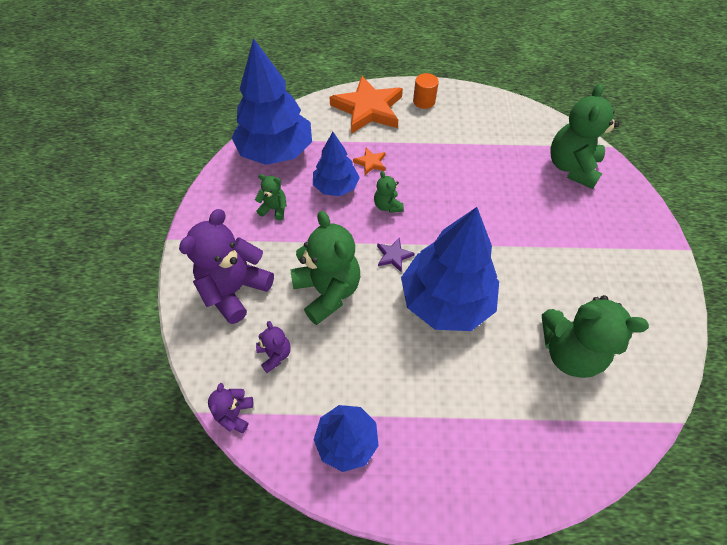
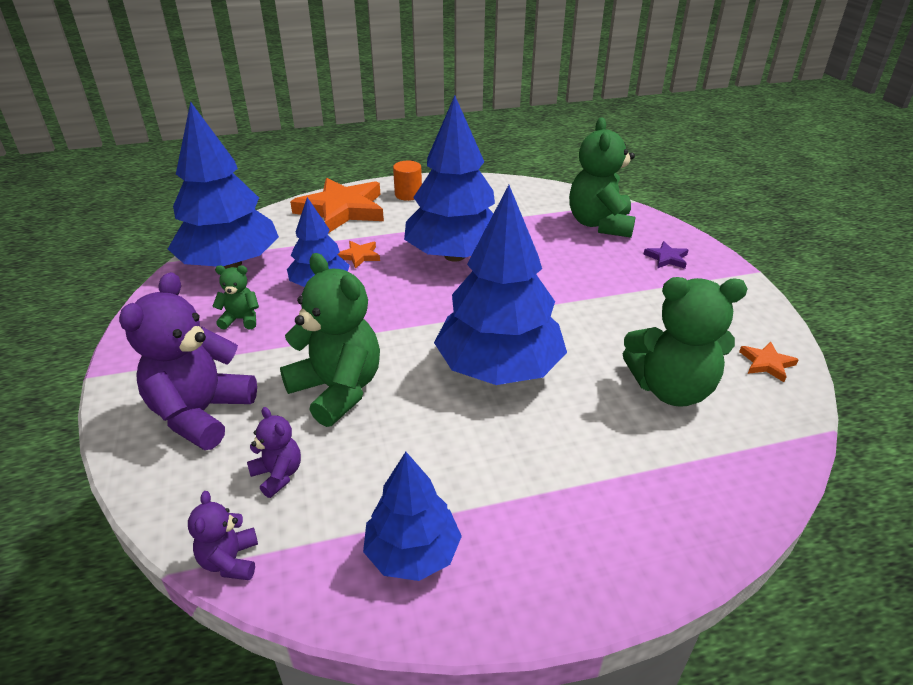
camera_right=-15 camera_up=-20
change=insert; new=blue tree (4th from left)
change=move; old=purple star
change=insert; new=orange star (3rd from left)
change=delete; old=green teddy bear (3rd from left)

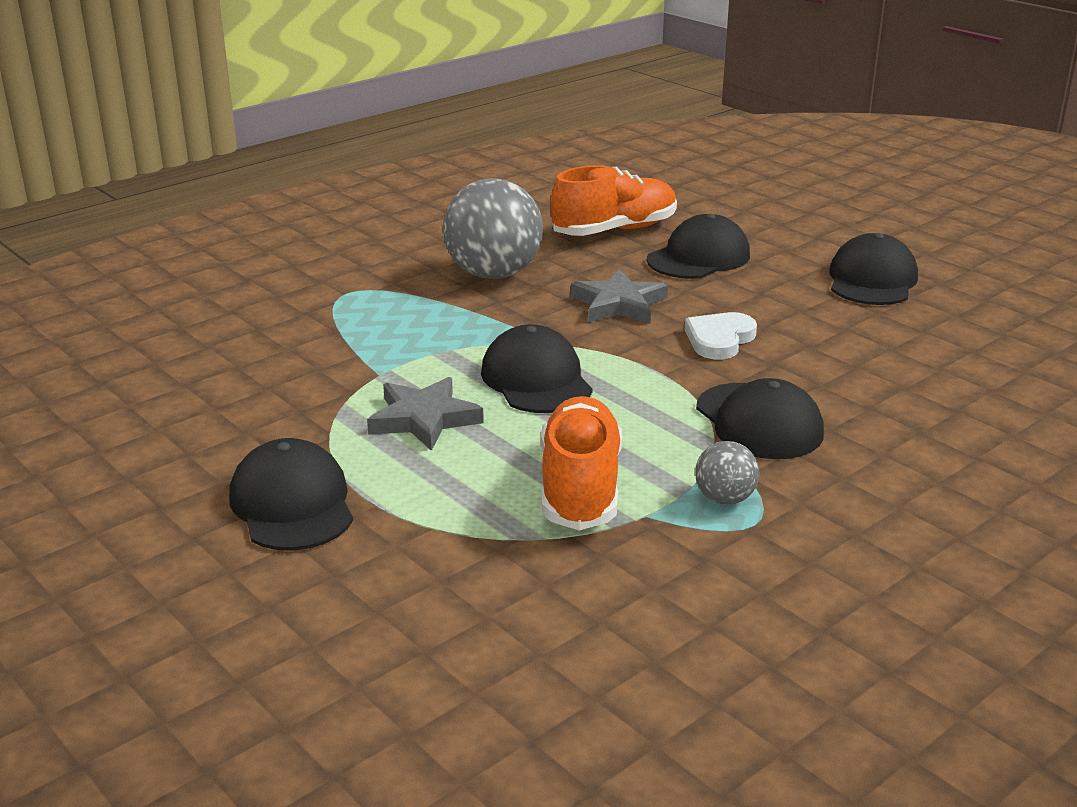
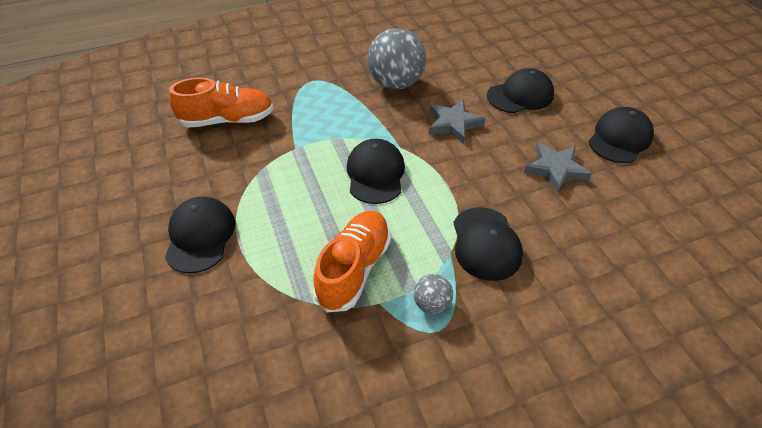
camera_right=20 camera_up=20
change=move; old=orange shoe (2nd from left in the first image); new=orange shoe (1st from left)
change=move; old=grey star (1st from left in the first image); new=grey star (2nd from left)
change=delete; old=white heart

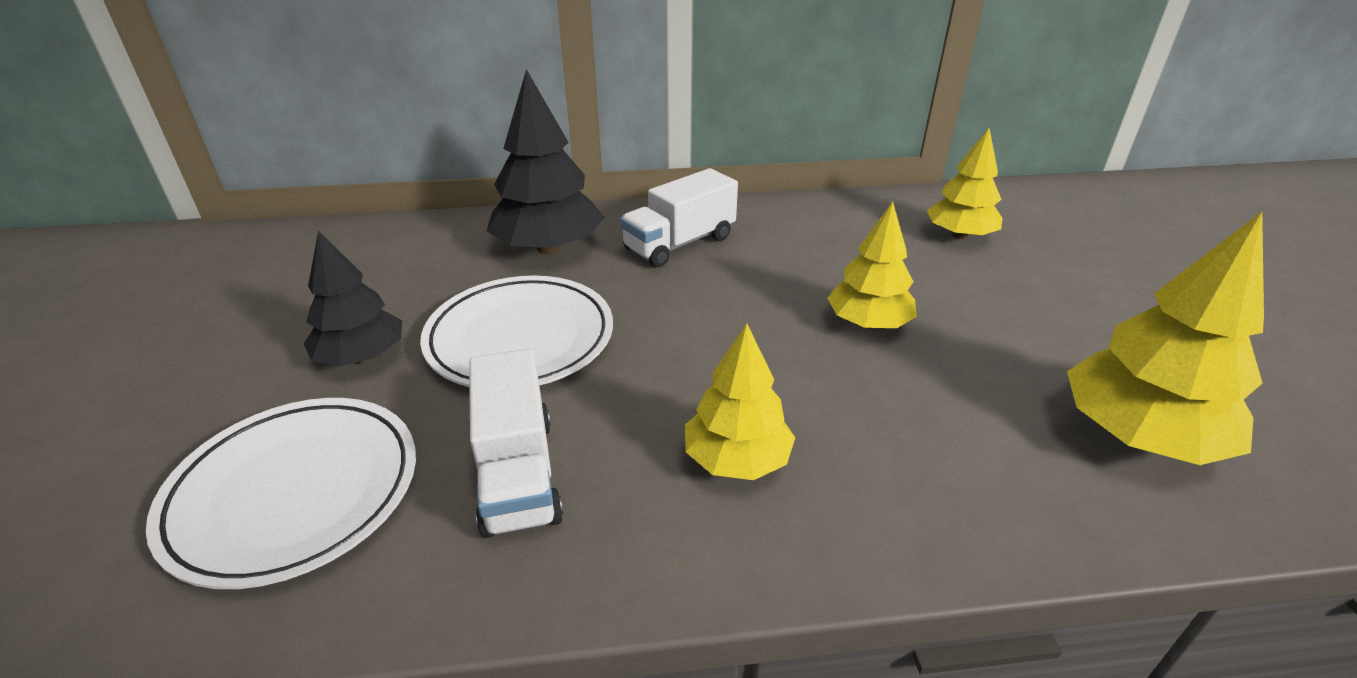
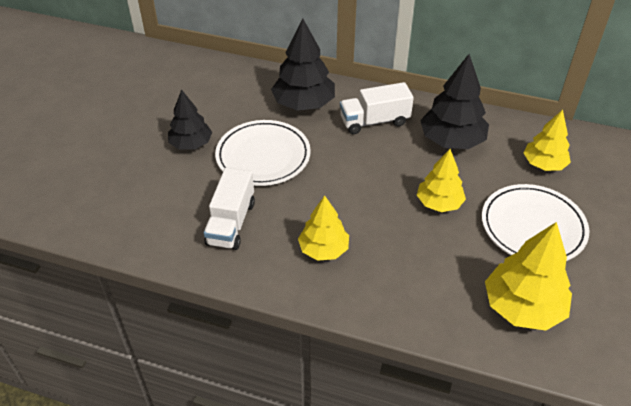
camera_right=25 camera_up=10
change=insert; new=black tree (3rd from left)
change=move; old=white plate (1st from left in the first image); new=white plate (2nd from left)

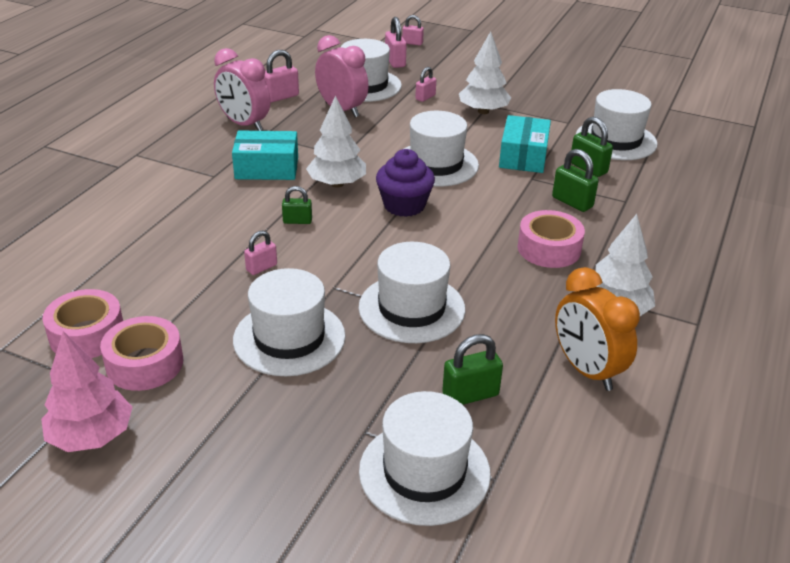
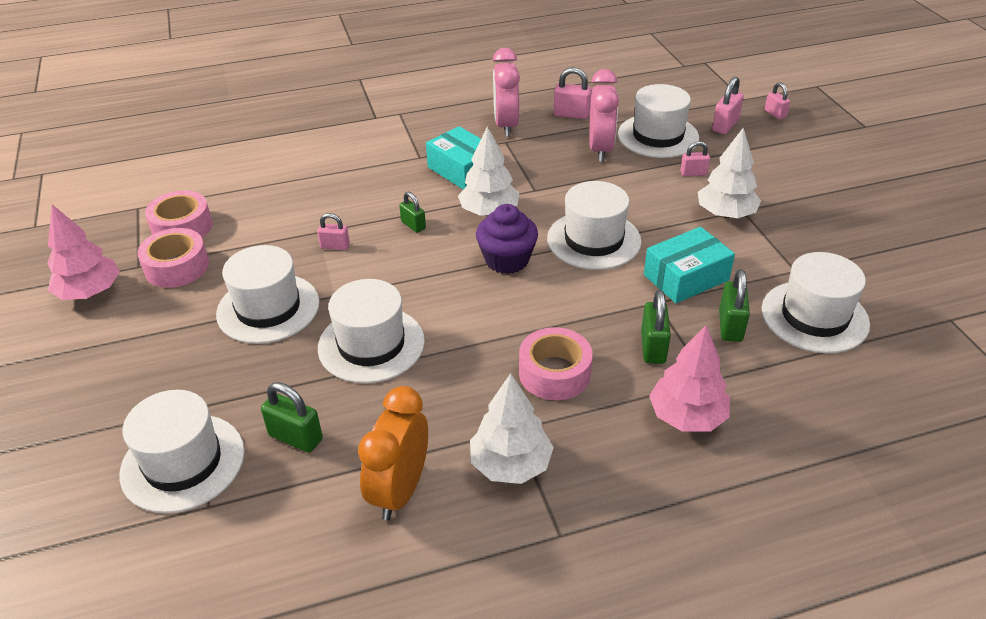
camera_right=50 camera_up=5
change=insert; new=pink tree (2nd from left)

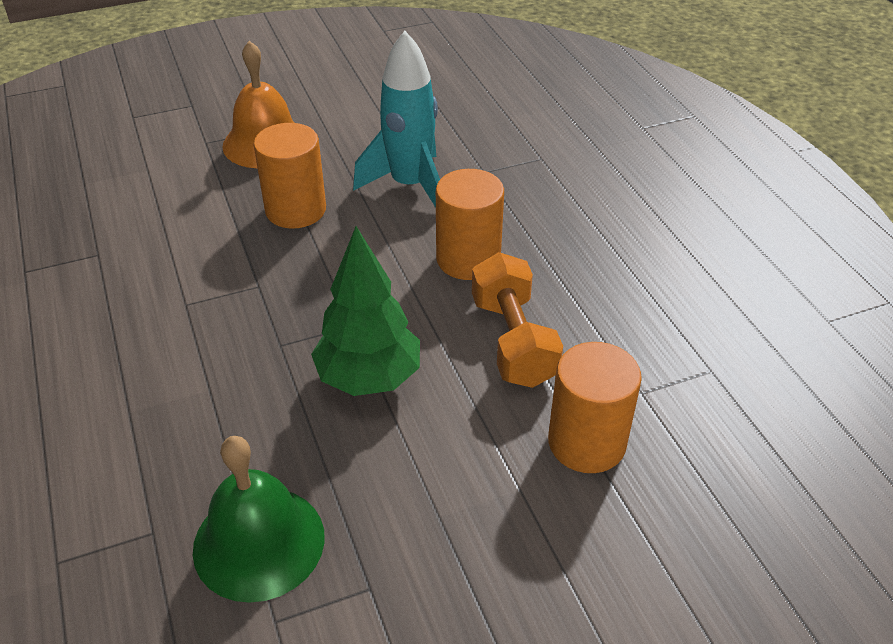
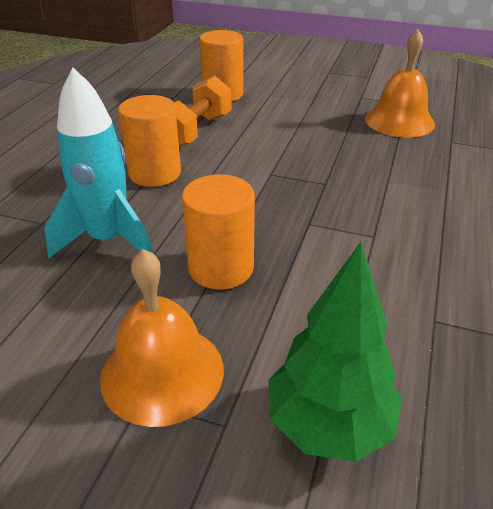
camera_right=-140 camera_up=-5
change=move; old=green tree
change=recolor; old=green bell; new=orange bell (2nd from left)

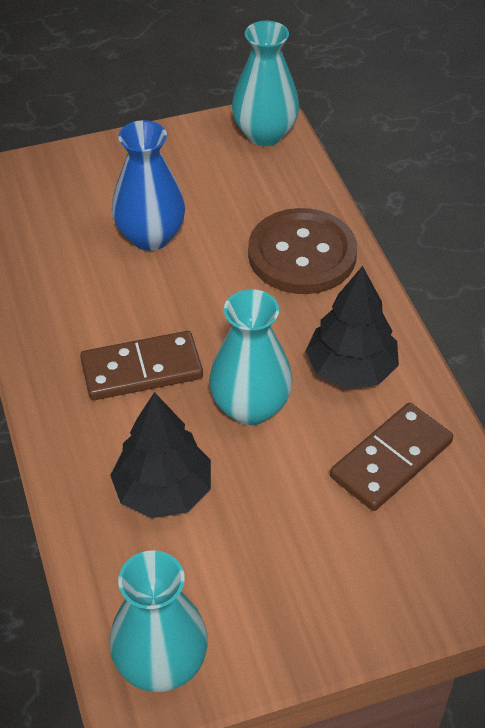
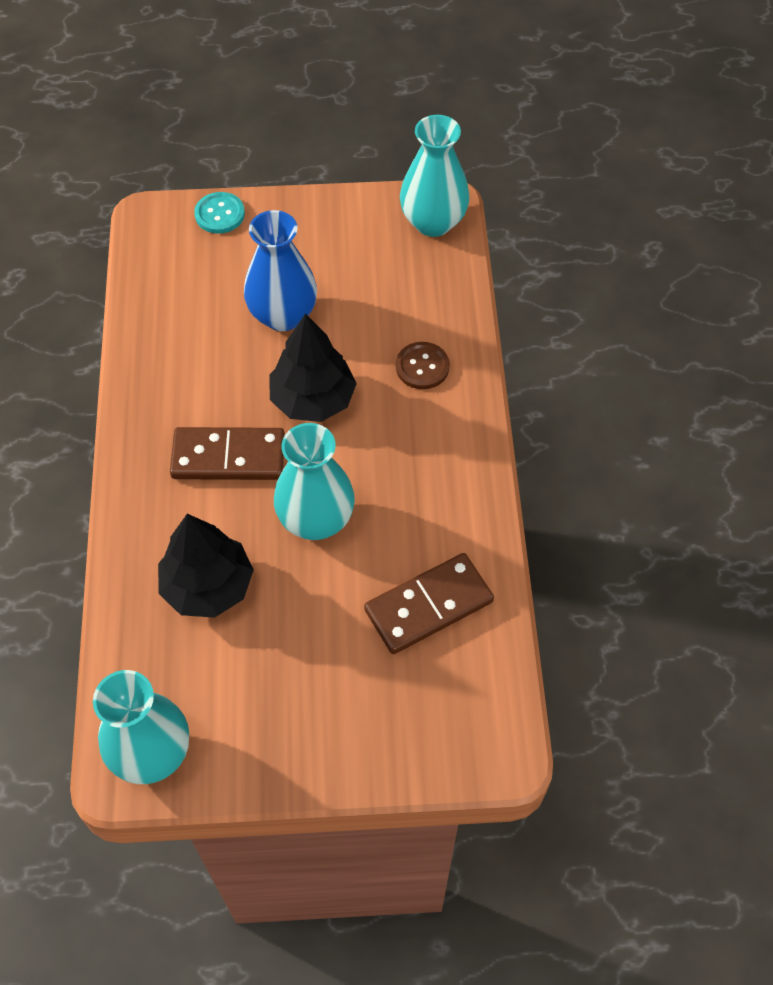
camera_right=15 camera_up=10
change=insert; new=turquoise button
change=move; old=black tree (2nd from left)
change=resize; old=brown button; factor=0.49

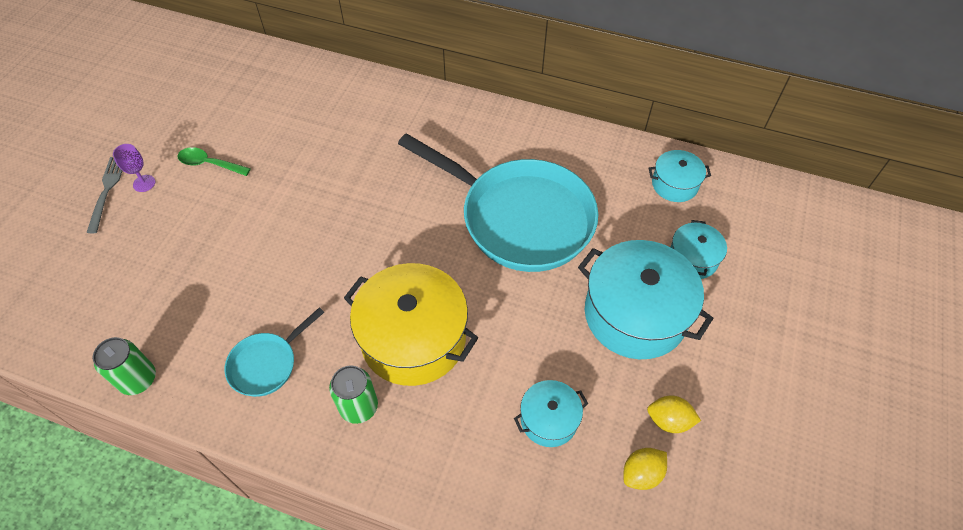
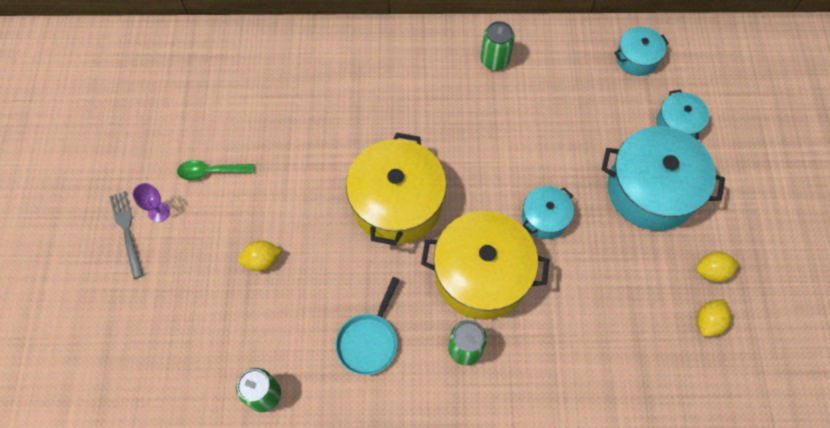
camera_right=-20 camera_up=10
change=insert; new=yellow lemon (1st from left)
change=insert; new=yellow pot (1st from left)
change=insert; new=green can (3rd from left)
change=move; old=turquoise pot (1st from left)
change=delete; old=turquoise pan (2nd from left)

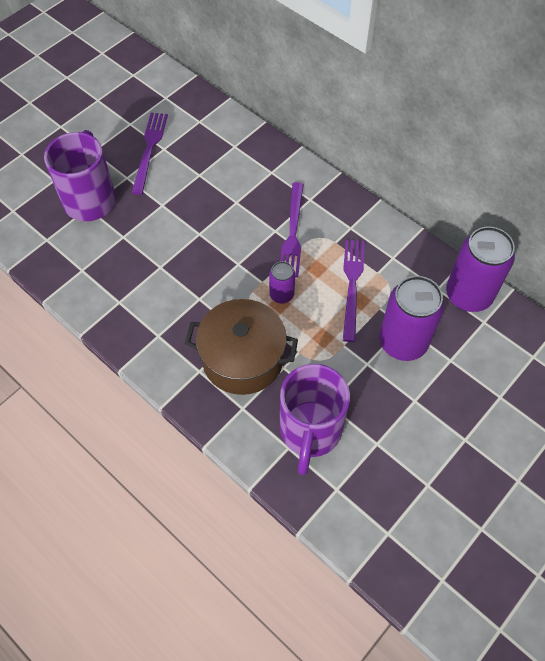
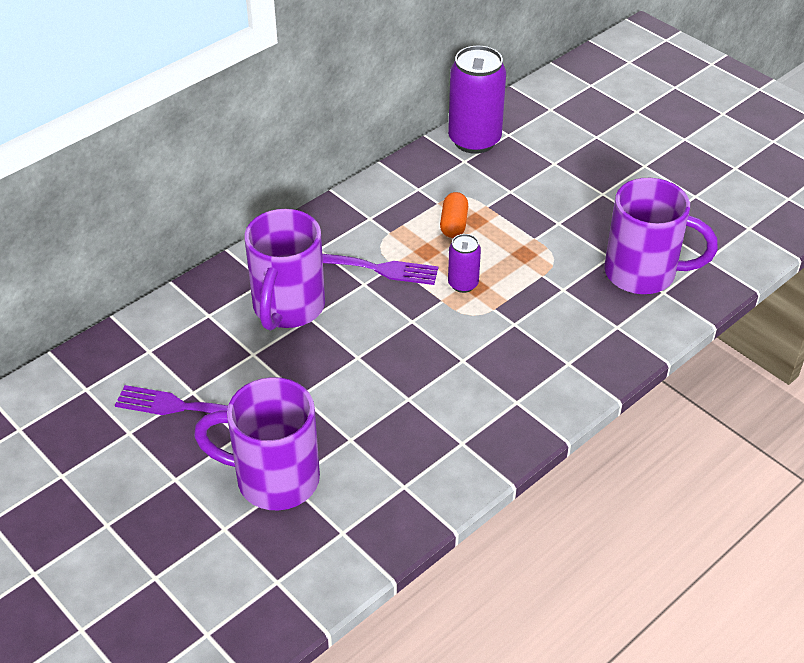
camera_right=-85 camera_up=-15
change=insert; new=purple mug (2nd from left)
change=replace; old=purple fork (3rd from left); new=orange capsule
change=delete; old=brown pot
change=delete; old=purple can (2nd from left)

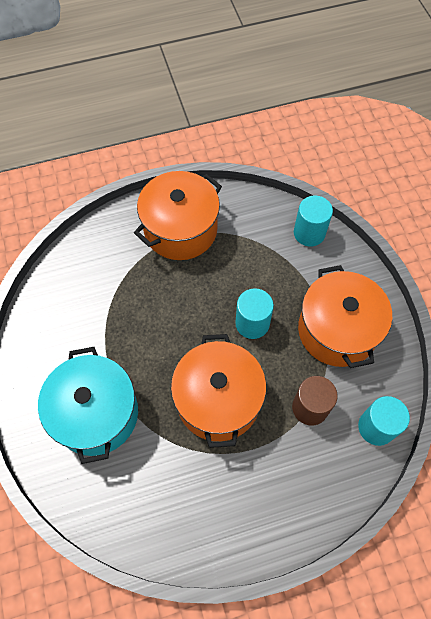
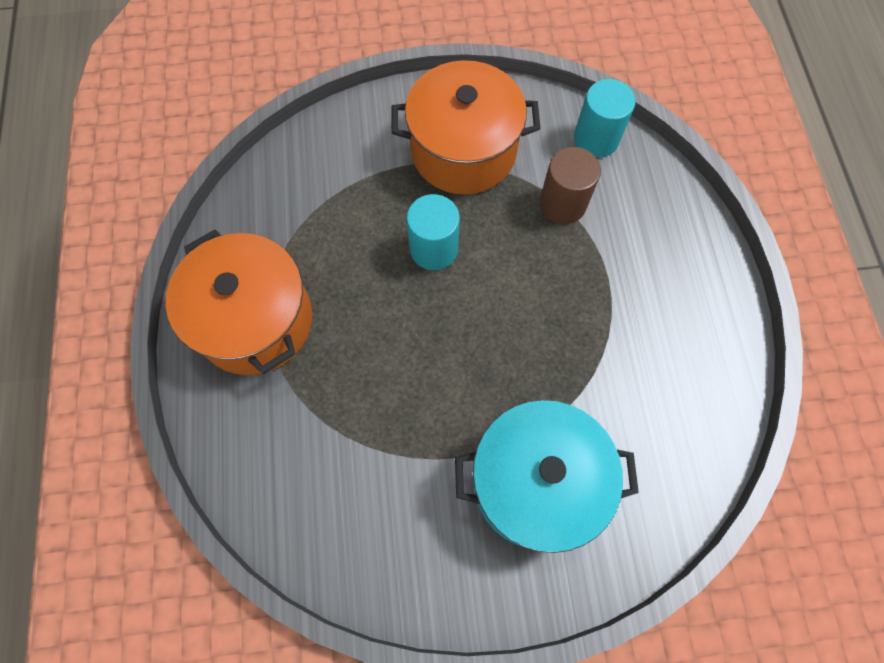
camera_right=-80 camera_up=5
change=delete; old=orange pot (2nd from left)
change=delete; old=turquoise cylinder (2nd from left)

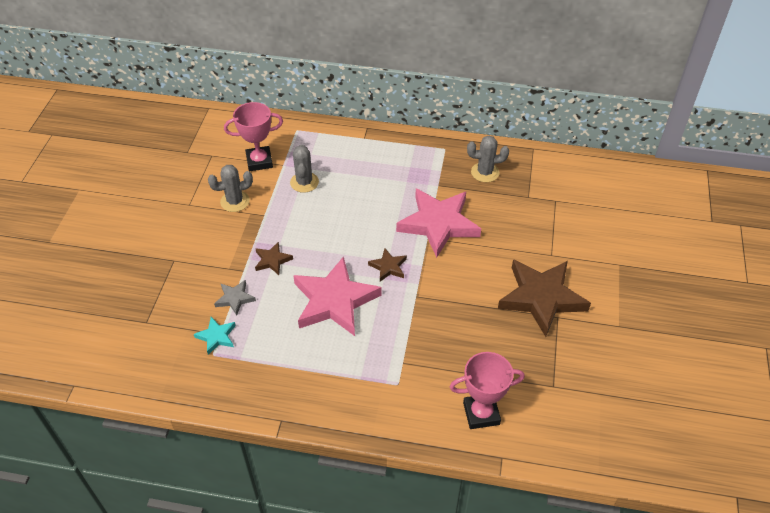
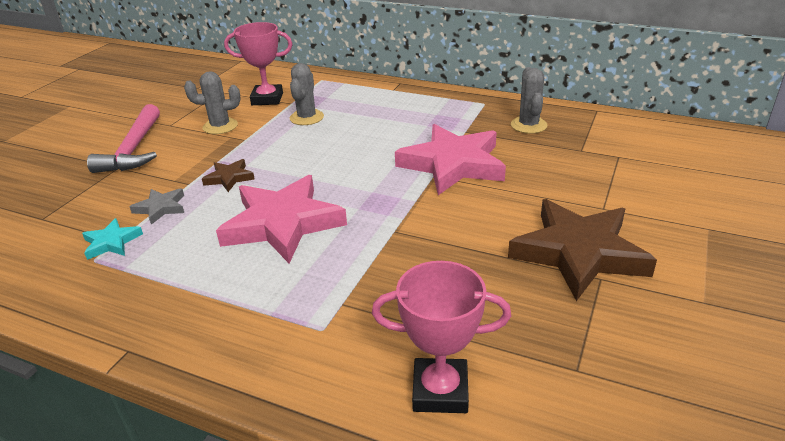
camera_right=15 camera_up=-15
change=insert; new=pink hammer
change=rotate; old=grey cactus (3rd from left); degrees=75
change=delete; old=brown star (2nd from left)

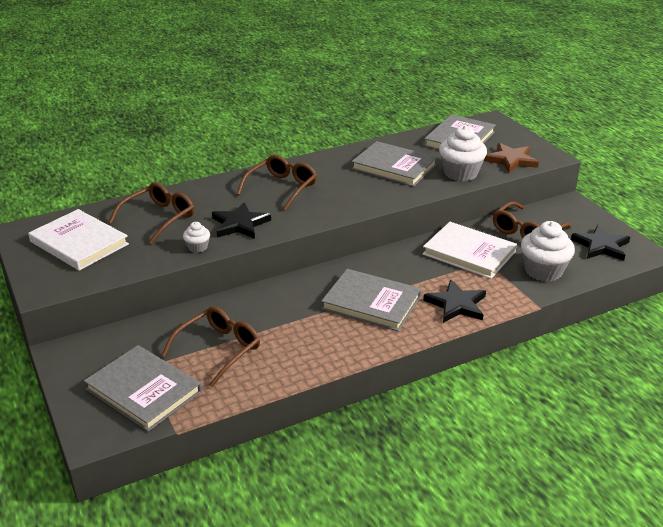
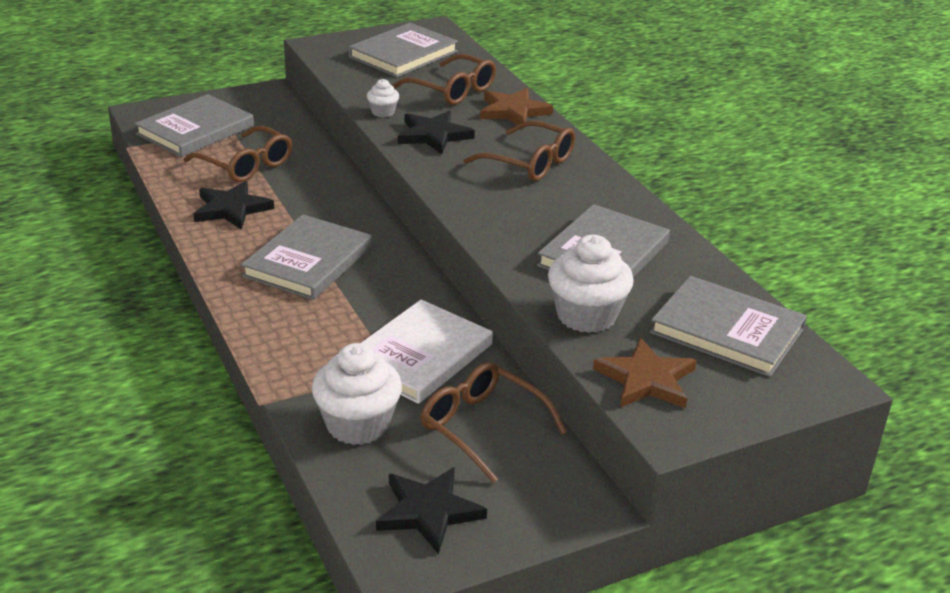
camera_right=90 camera_up=0
change=move; old=black star (2nd from left in the first image); new=black star (1st from left)
change=recolor; old=white book (1st from left); new=grey book (3rd from left)
change=insert; new=brown star (1st from left)

